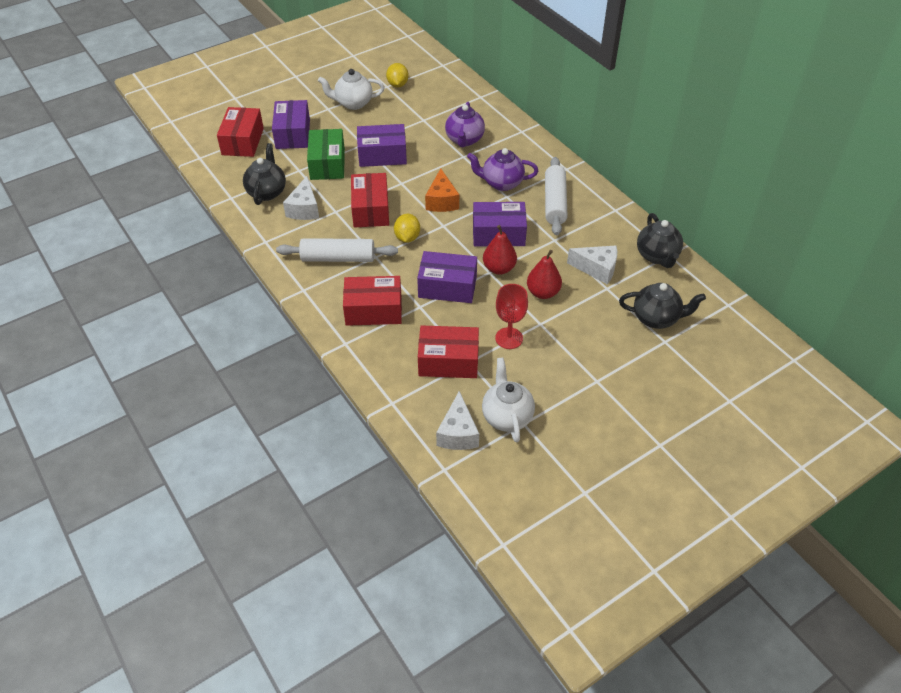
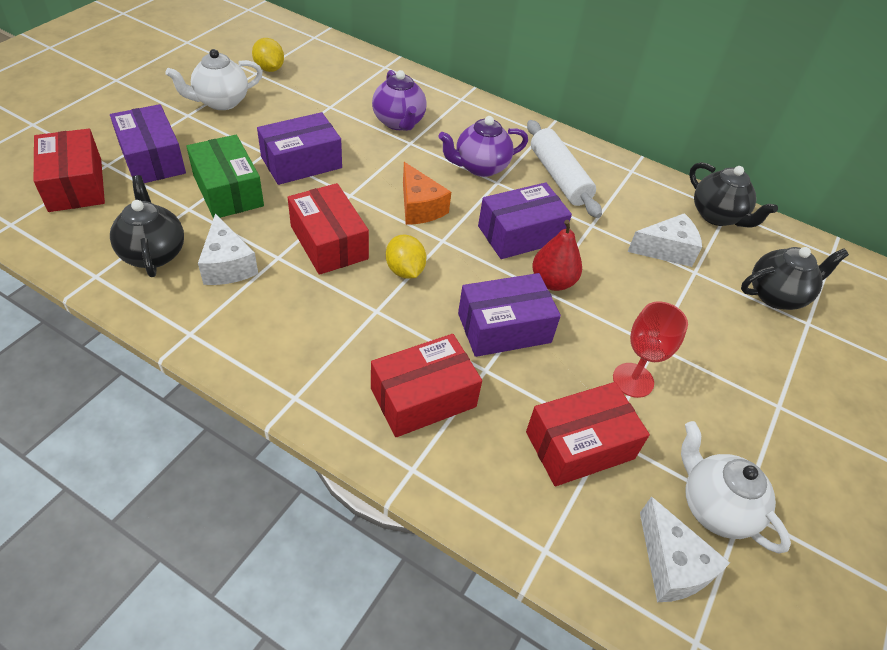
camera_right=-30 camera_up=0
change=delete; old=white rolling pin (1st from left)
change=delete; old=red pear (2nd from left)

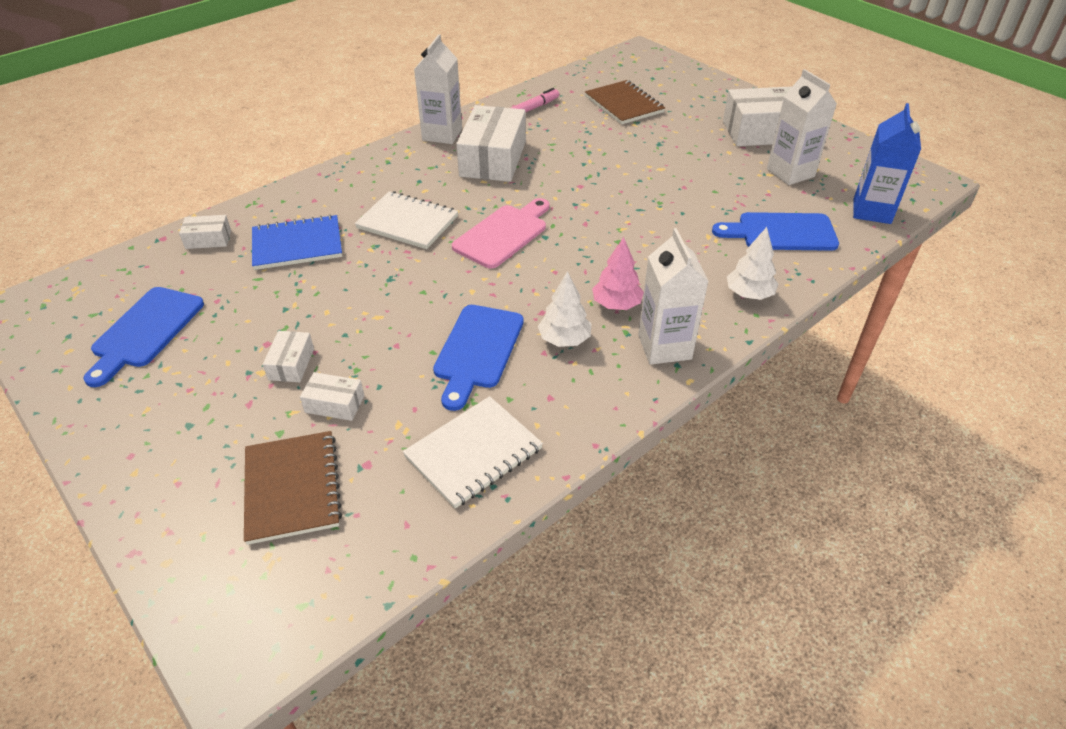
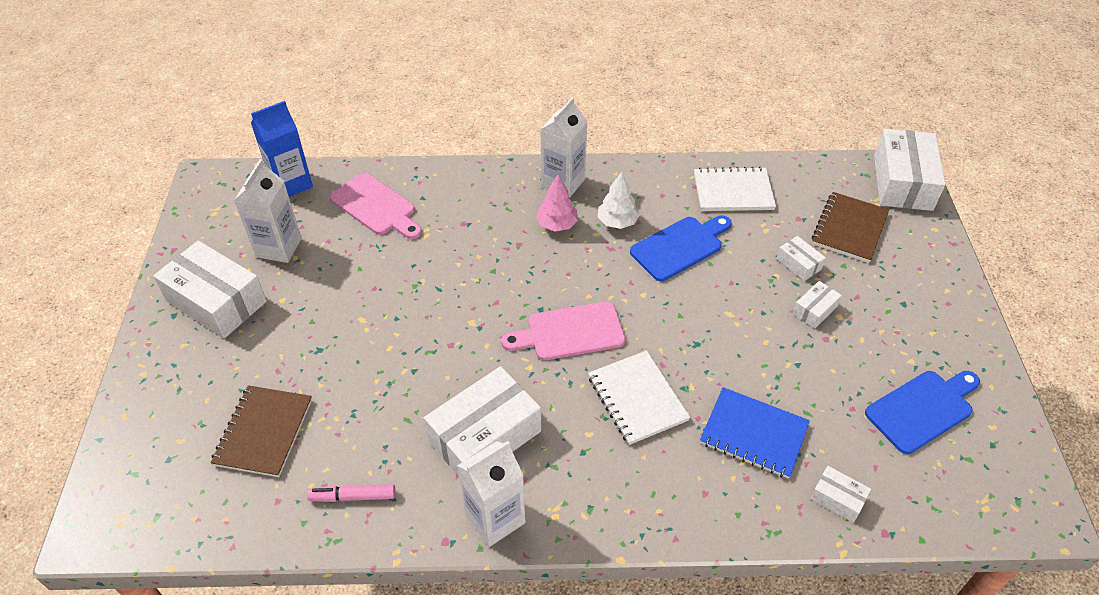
camera_right=-140 camera_up=5
change=recolor; old=blue cutting board (3rd from left); new=pink cutting board (1st from left)
change=insert; new=white box (6th from left)
change=delete; old=white tree (2nd from left)

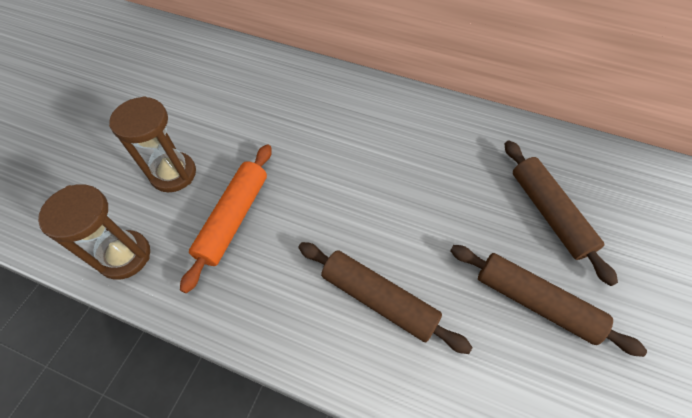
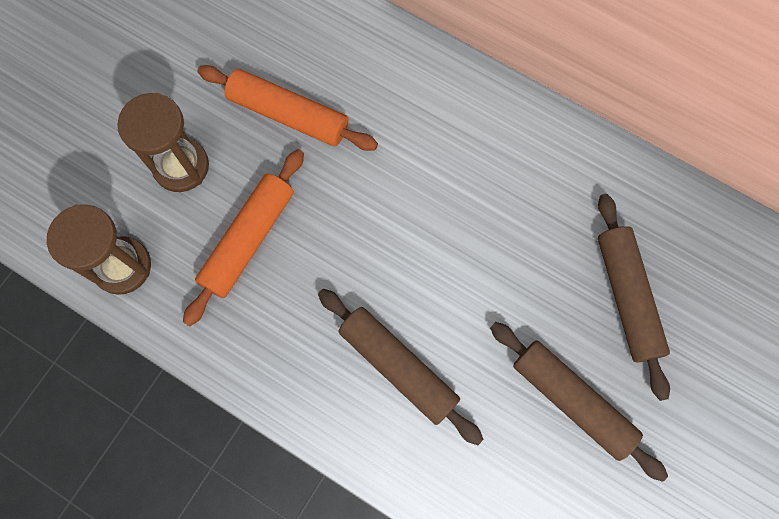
camera_right=10 camera_up=15
change=insert; new=orange rolling pin (2nd from left)

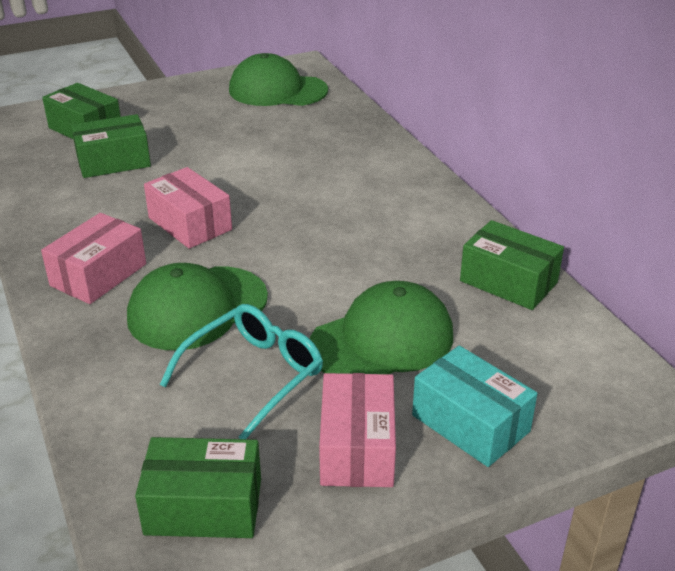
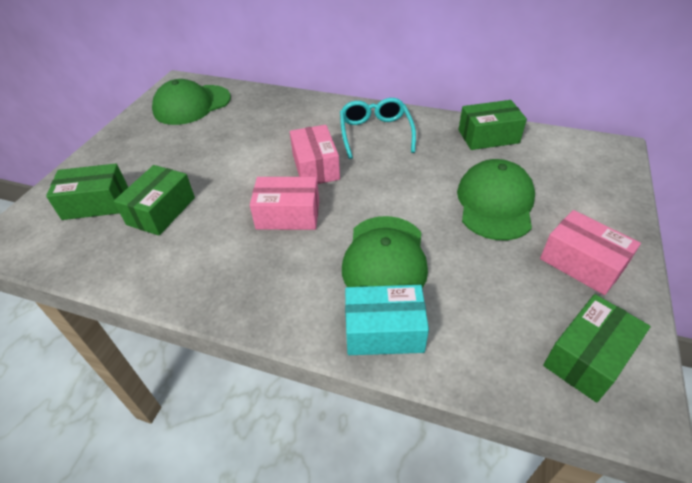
camera_right=-45 camera_up=10
change=move; old=pink box (1st from left in the first image); new=pink box (2nd from left)
change=move; old=turquoise glasses
change=move; old=turquoise box

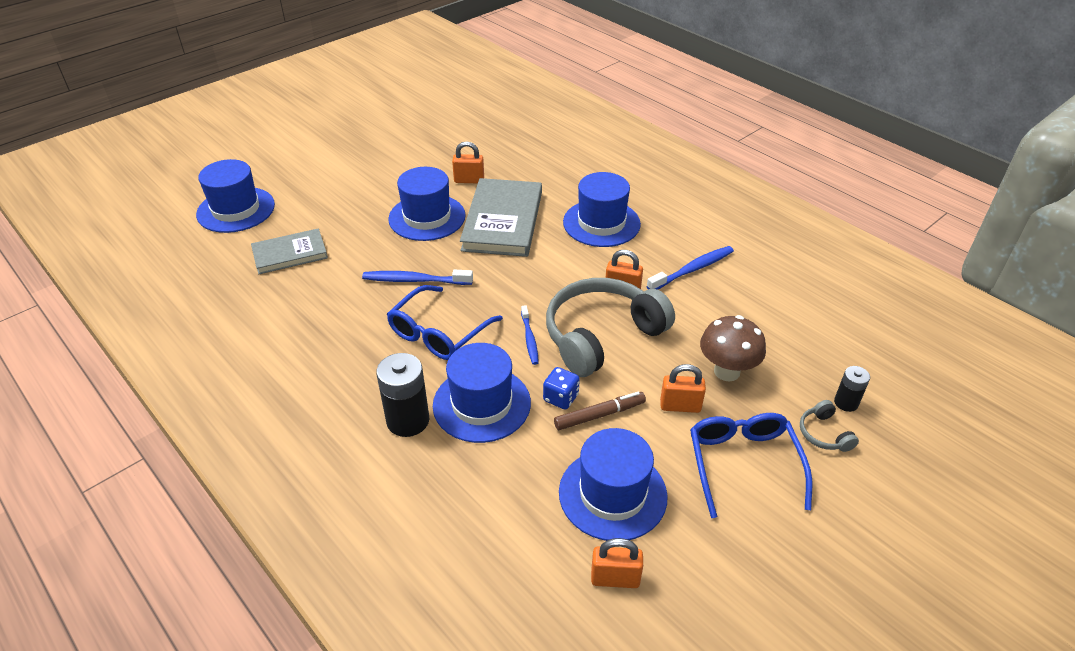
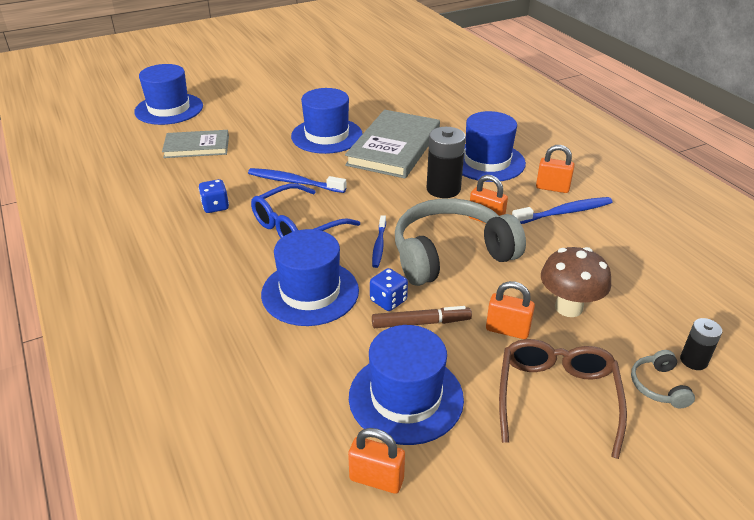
camera_right=15 camera_up=-5
change=insert; new=blue dice (1st from left)
change=move; old=black battery (1st from left)
change=recolor; old=blue glasses (2nd from left); new=brown glasses
change=move; old=orange padlock (1st from left in the first image); new=orange padlock (4th from left)

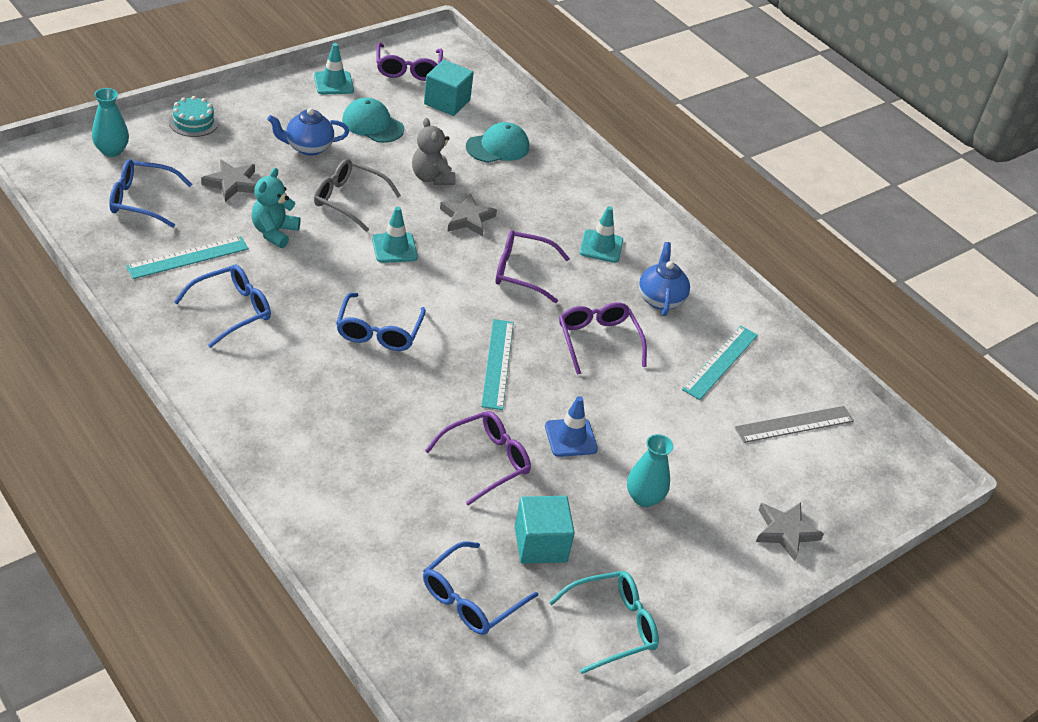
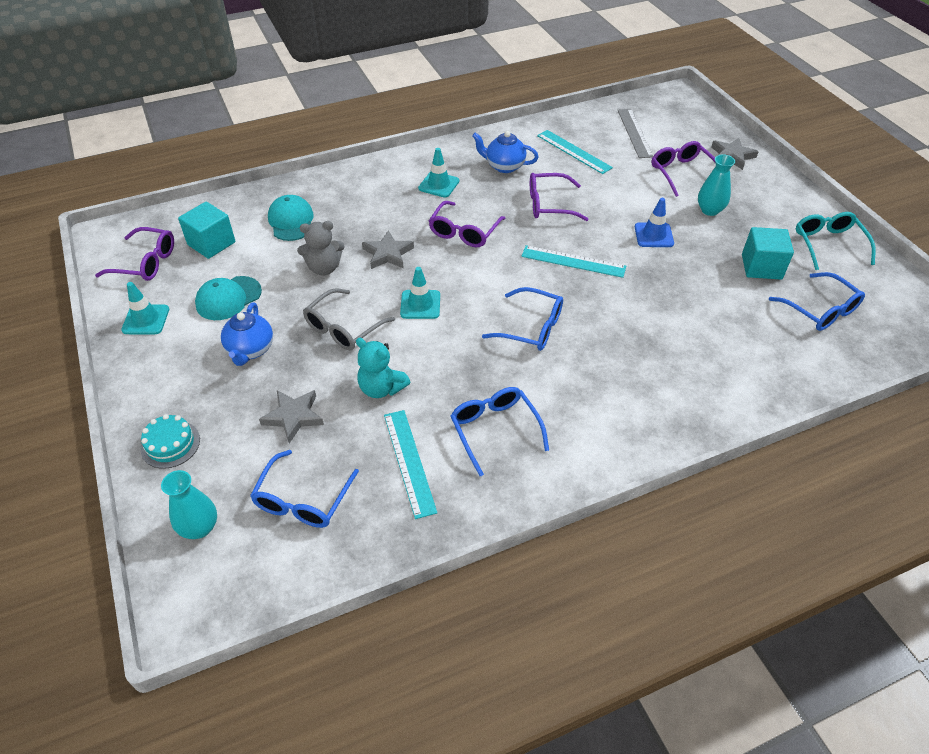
camera_right=-70 camera_up=5
change=move; old=purple glasses (2nd from left in the first image); new=purple glasses (4th from left)

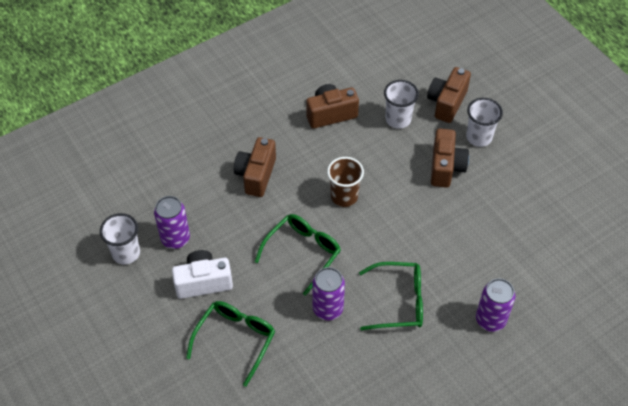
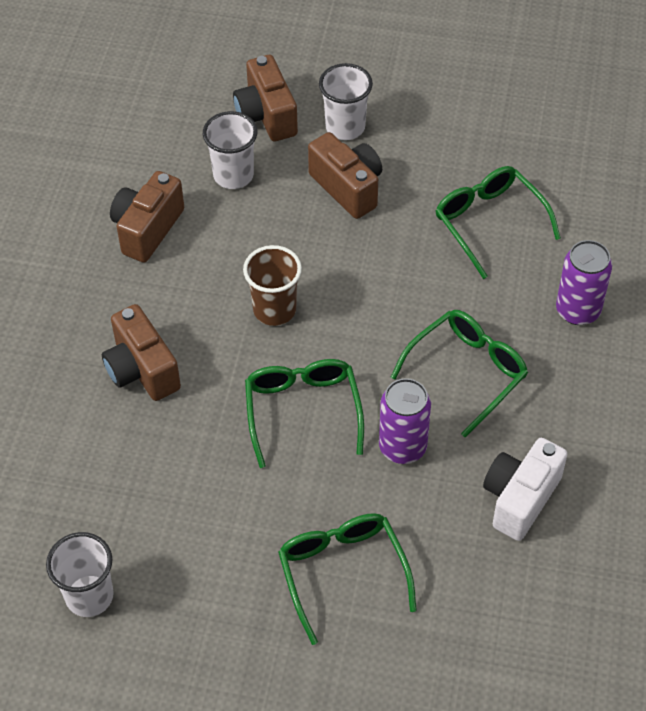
camera_right=-45 camera_up=0
change=insert; new=green glasses (4th from left)
change=move; old=white camera
change=delete; old=purple can (1st from left)

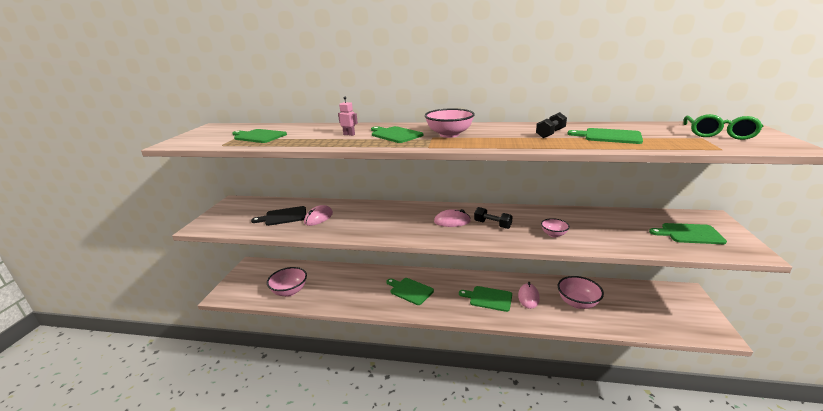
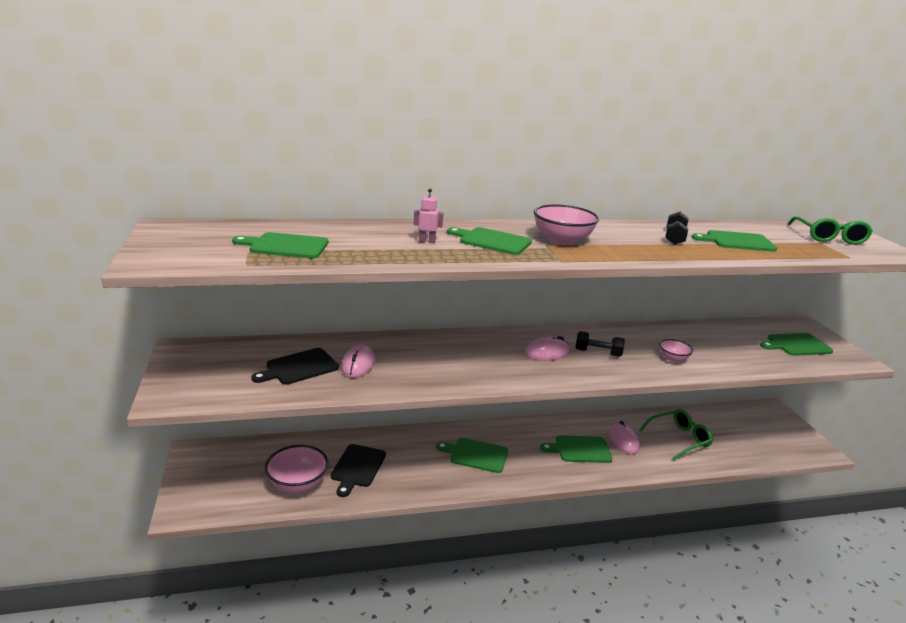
camera_right=-25 camera_up=0
change=insert; new=black cutting board (2nd from left)
change=replace; old=pink bowl (4th from left); new=green glasses (1st from left)

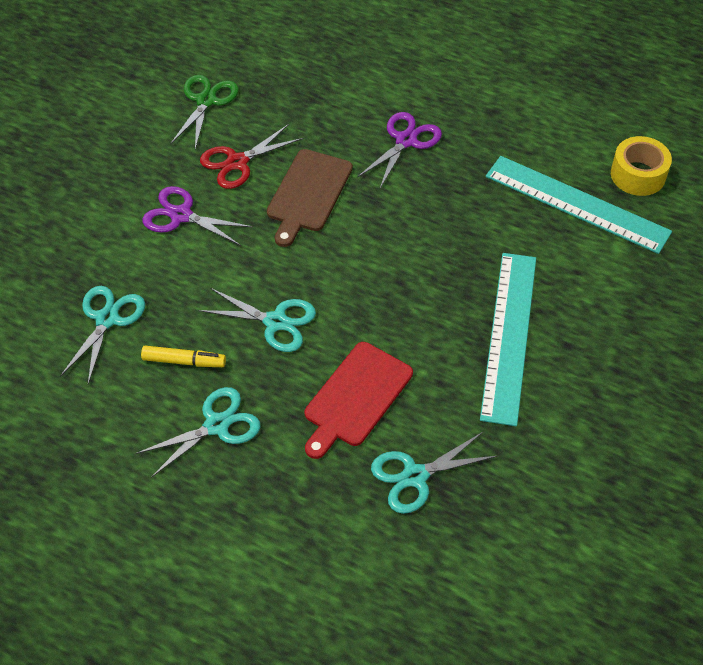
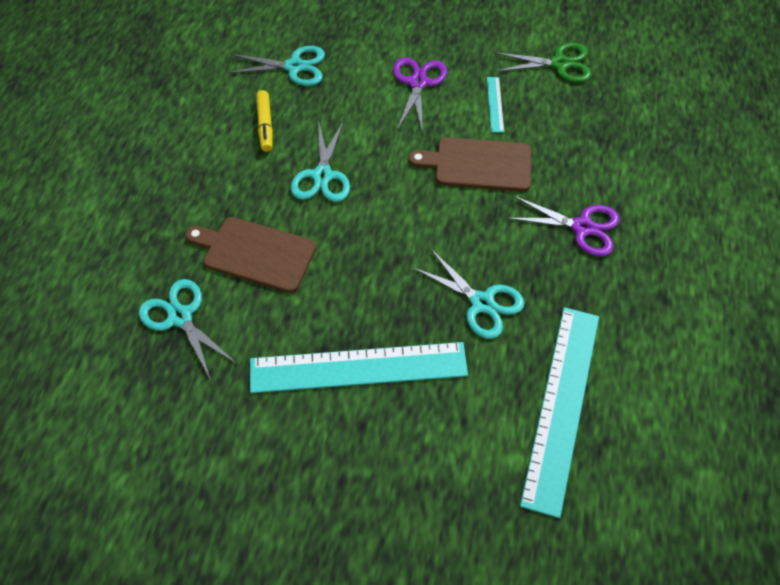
camera_right=75 camera_up=5
change=recolor; old=red cutting board; new=brown cutting board (1st from left)
change=move; old=turquoise scissors (2nd from left in the first image); new=turquoise scissors (4th from left)
change=replace; old=red scissors; new=turquoise ruler (2nd from left)
change=delete; old=yellow tape

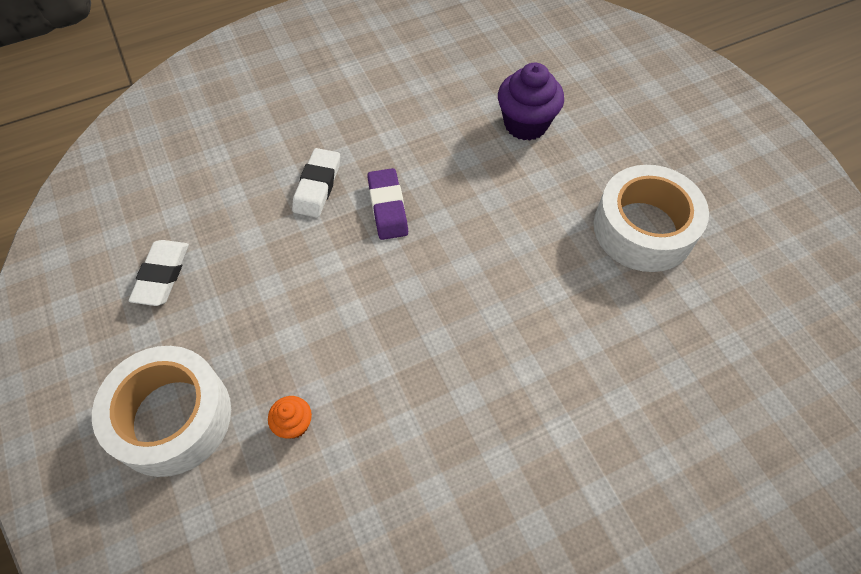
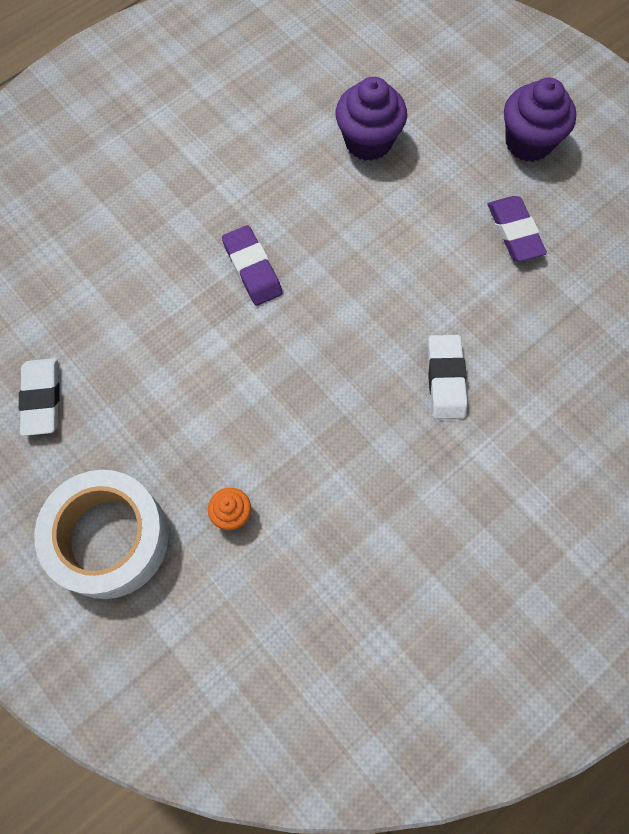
camera_right=-15 camera_up=10
change=move; old=white eraser (2nd from left)
change=replace; old=white tape (2nd from left); new=purple eraser (2nd from left)
change=insert; new=purple cupcake (2nd from left)

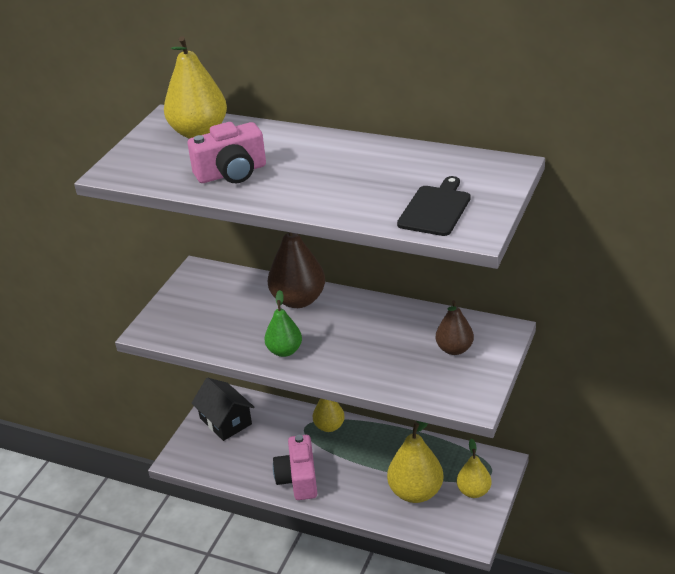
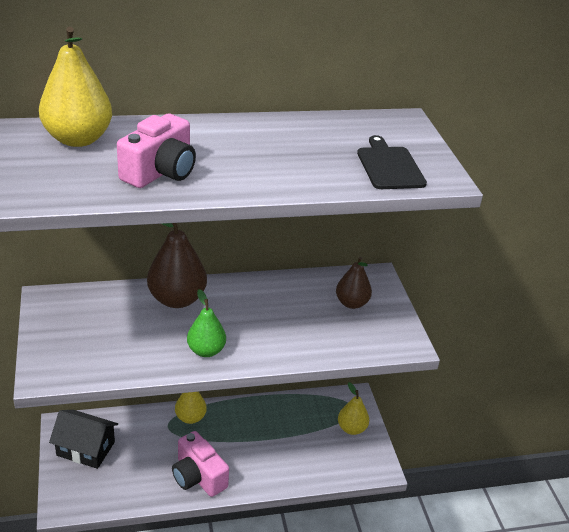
camera_right=-40 camera_up=0
change=delete; old=yellow pear (3rd from left)

